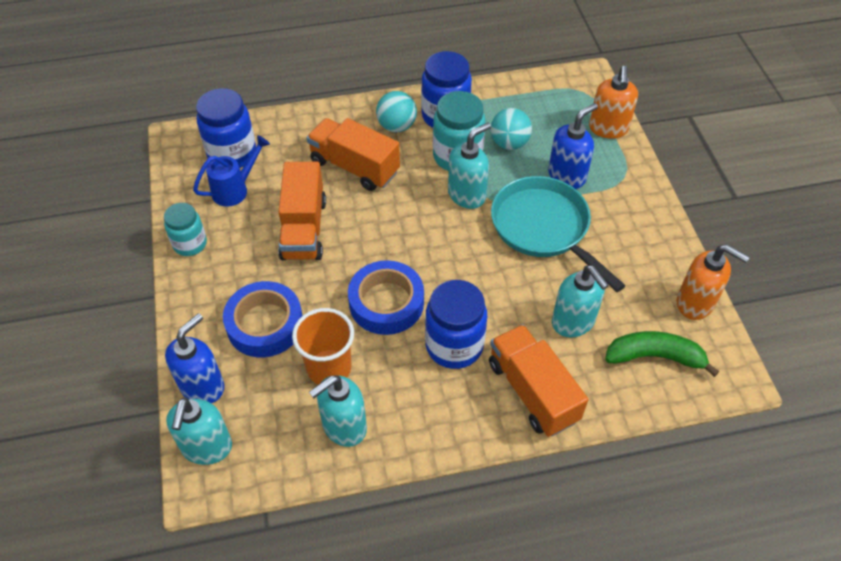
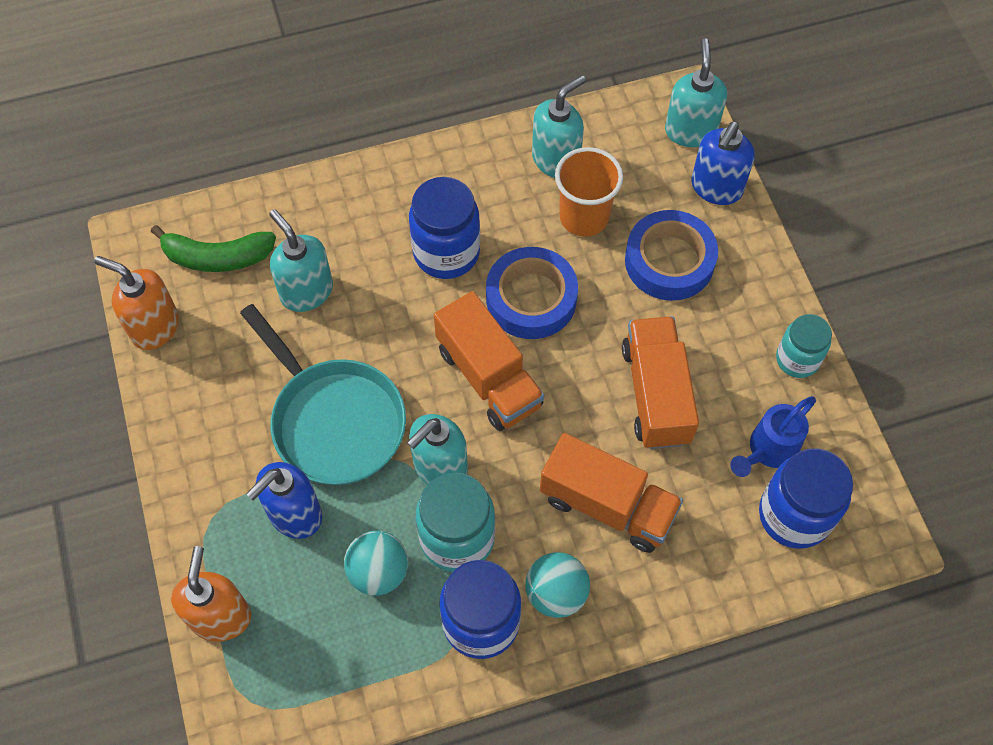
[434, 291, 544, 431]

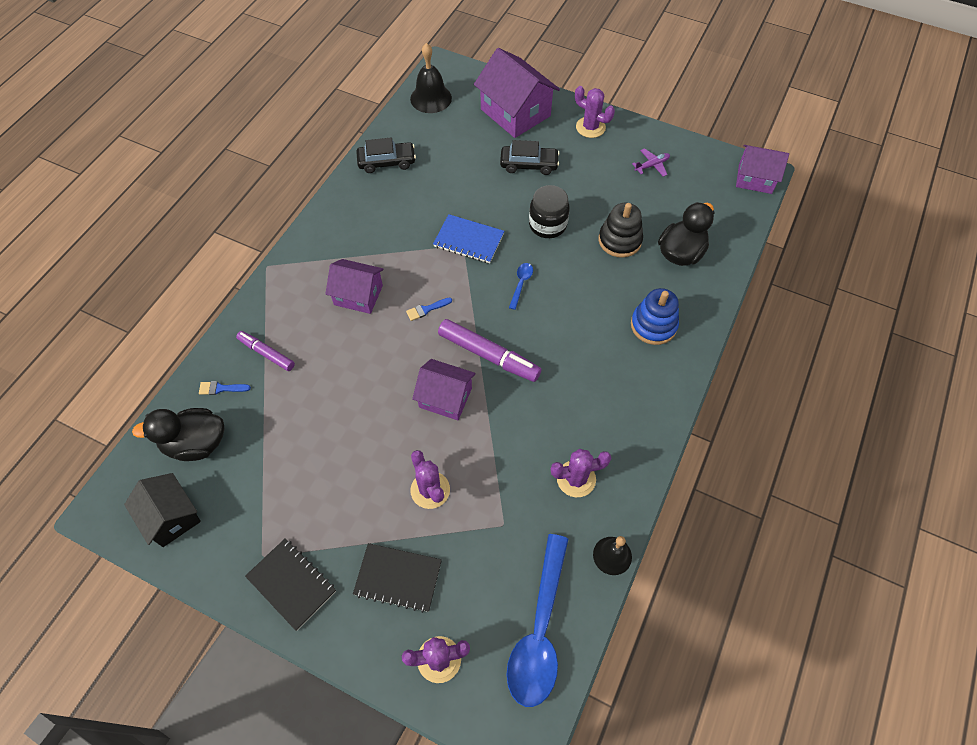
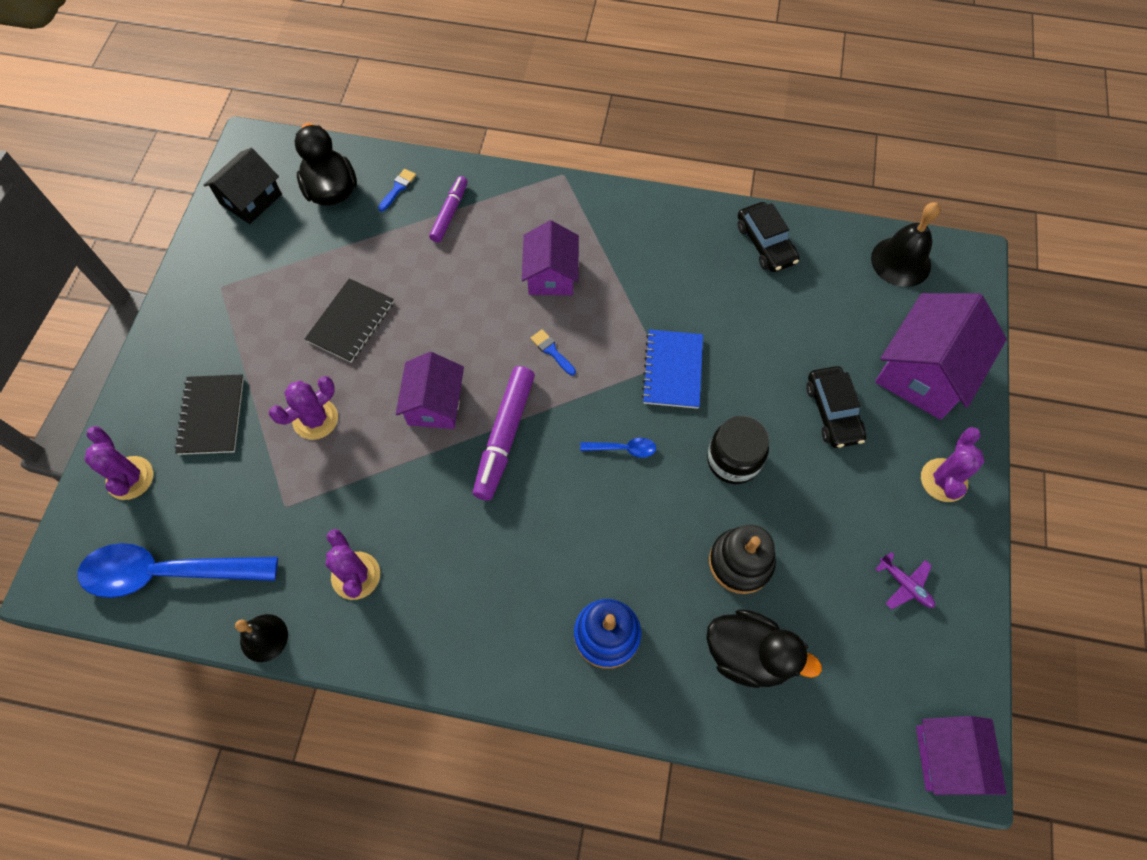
[305, 278, 394, 363]
[378, 169, 416, 212]

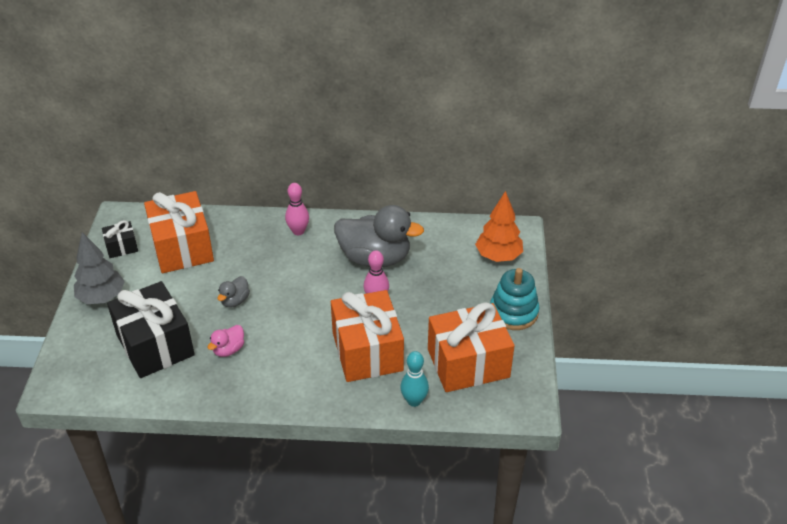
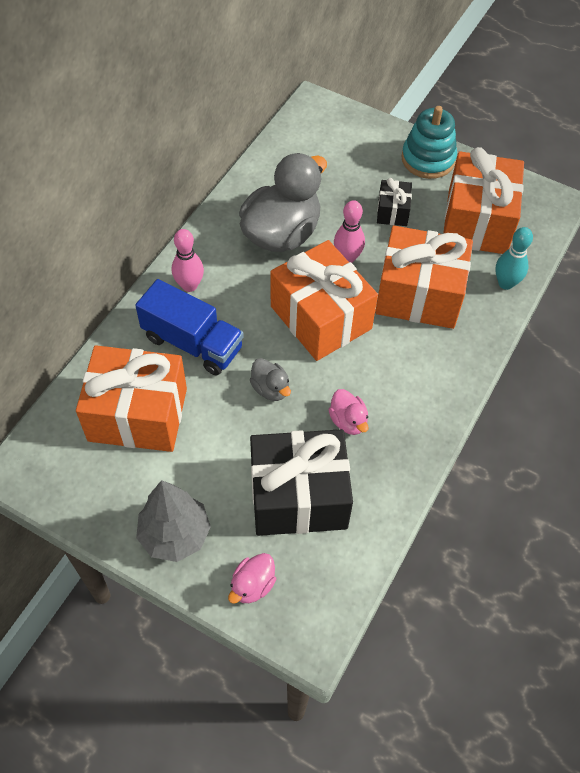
[475, 191, 523, 262] (first image)
[135, 279, 244, 376]
[228, 553, 276, 604]
[271, 240, 378, 361]
[377, 178, 412, 226]

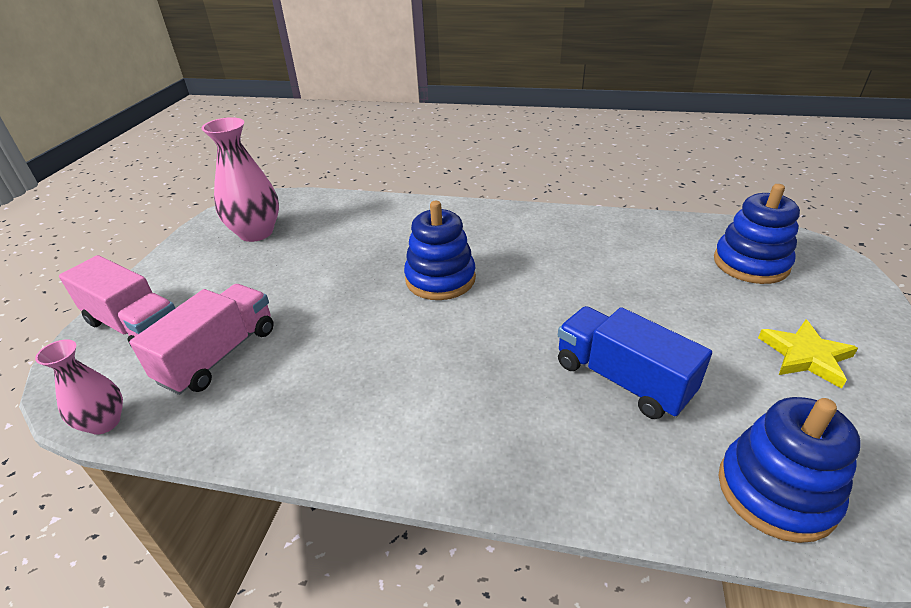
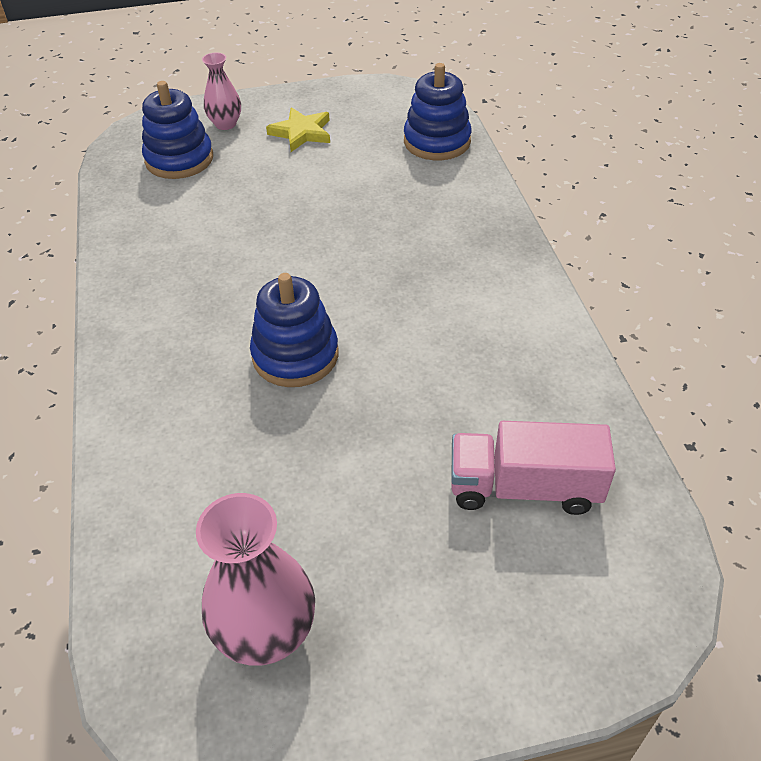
[59, 255, 175, 348] (first image)
[558, 306, 712, 419] (first image)
[202, 52, 241, 130]

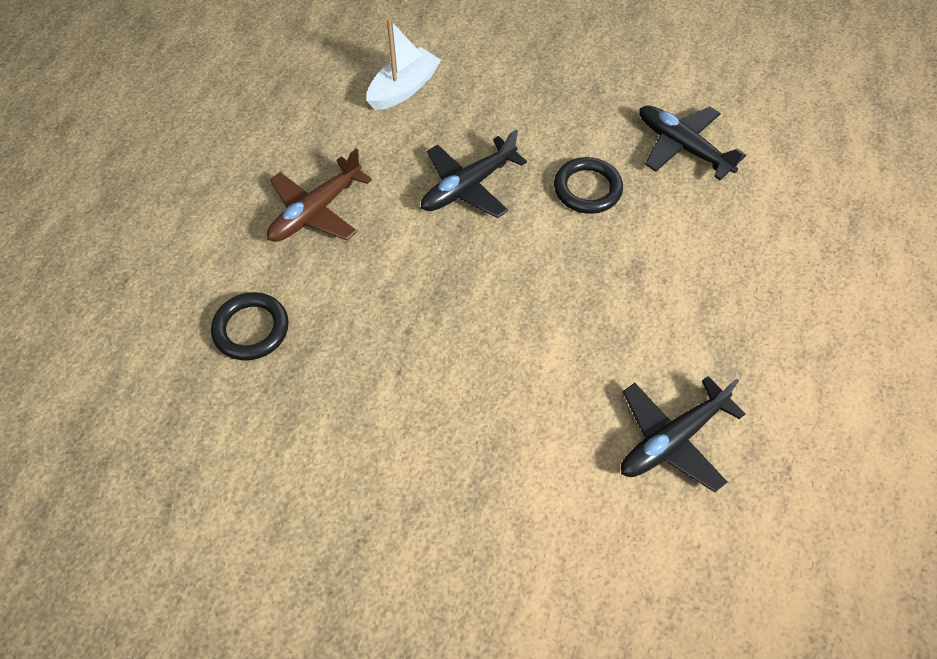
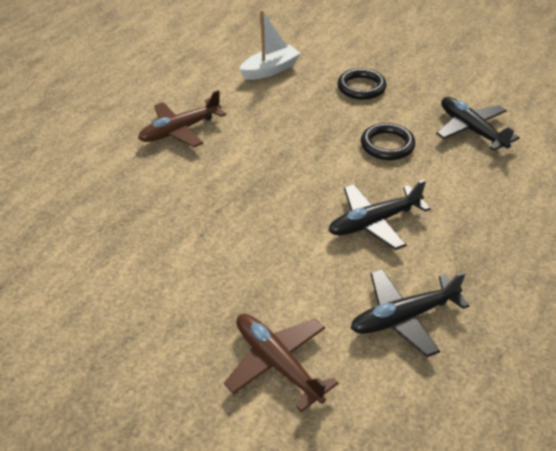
[224, 314, 339, 412]
[337, 68, 386, 100]
[329, 180, 431, 250]

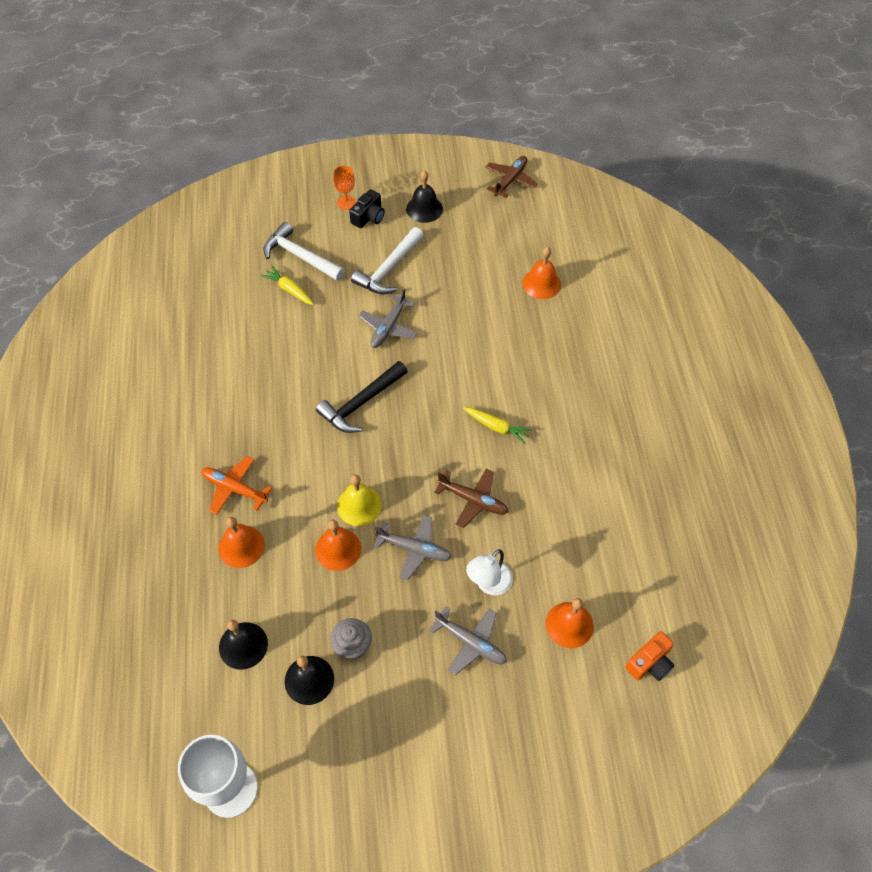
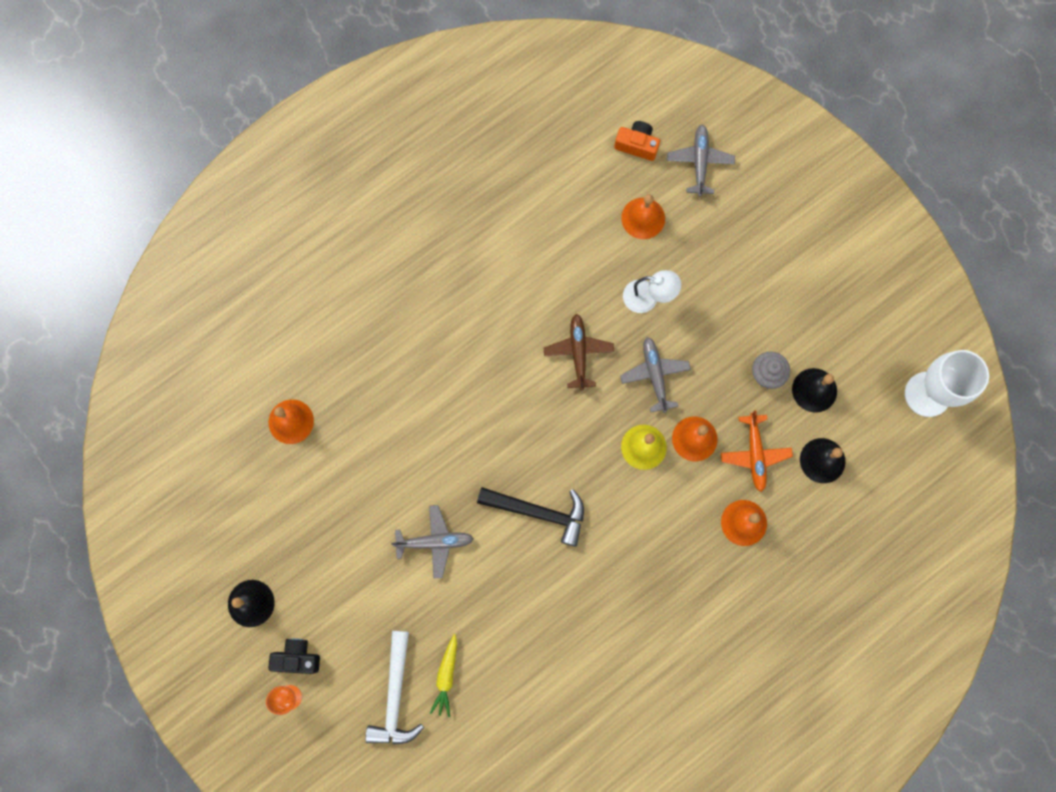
[351, 227, 424, 294] (first image)
[463, 407, 532, 444] (first image)
[486, 156, 538, 198] (first image)
[721, 410, 793, 492]
[667, 125, 735, 197]

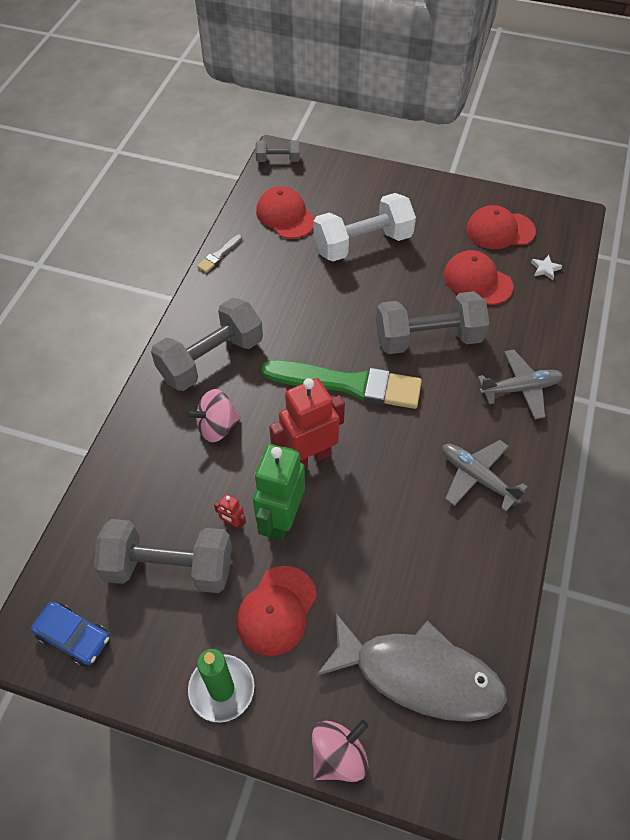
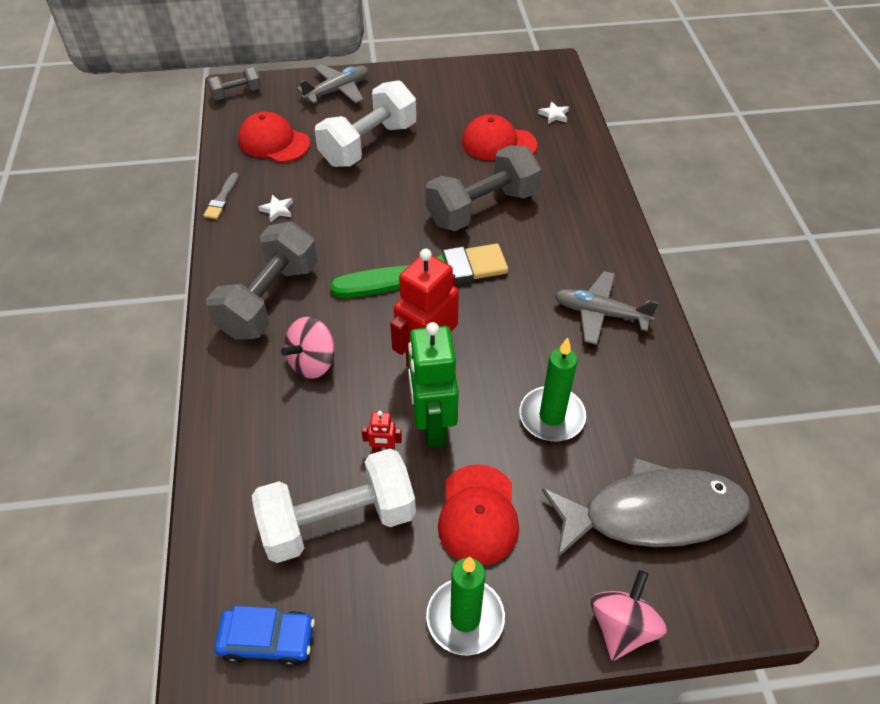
[466, 205, 536, 249] (first image)
[258, 195, 293, 222]
[520, 338, 586, 442]
[297, 64, 368, 104]
[252, 448, 416, 563]

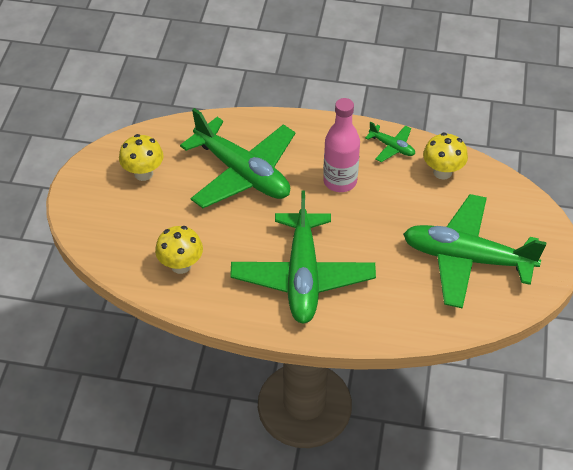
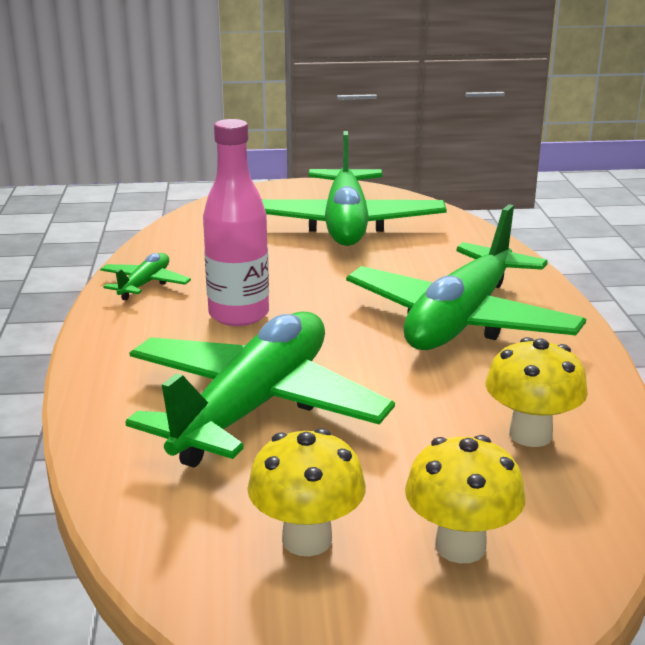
[405, 435, 525, 563]
[346, 204, 586, 350]

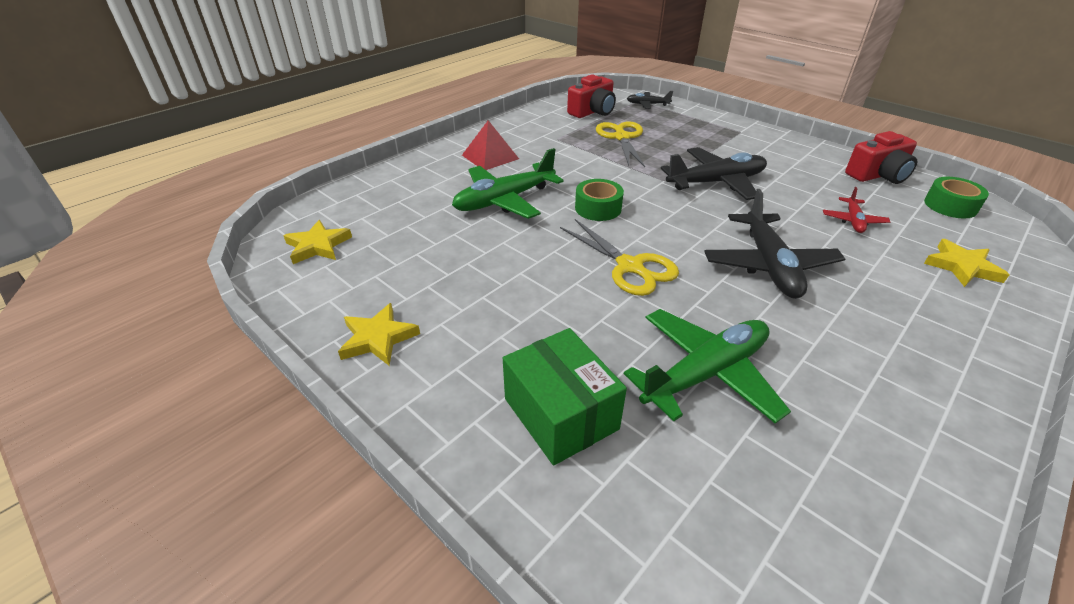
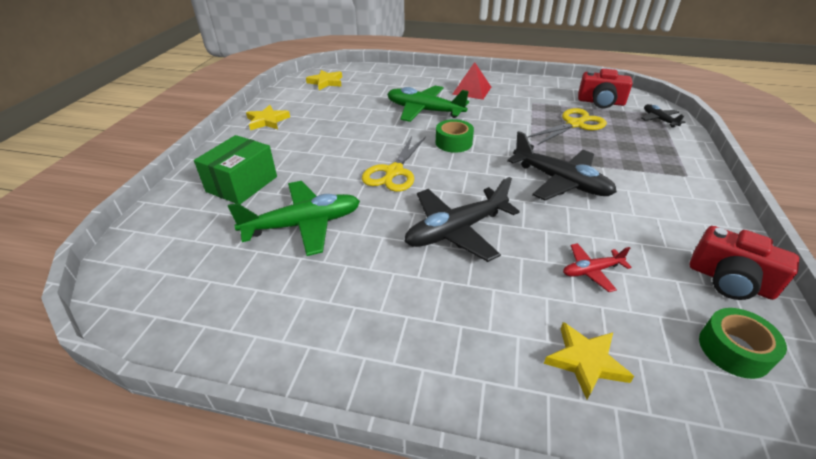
[228, 181, 360, 256]

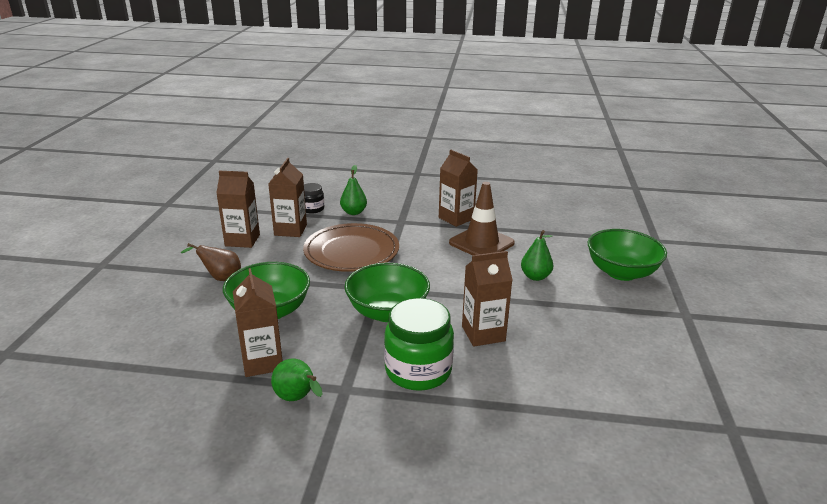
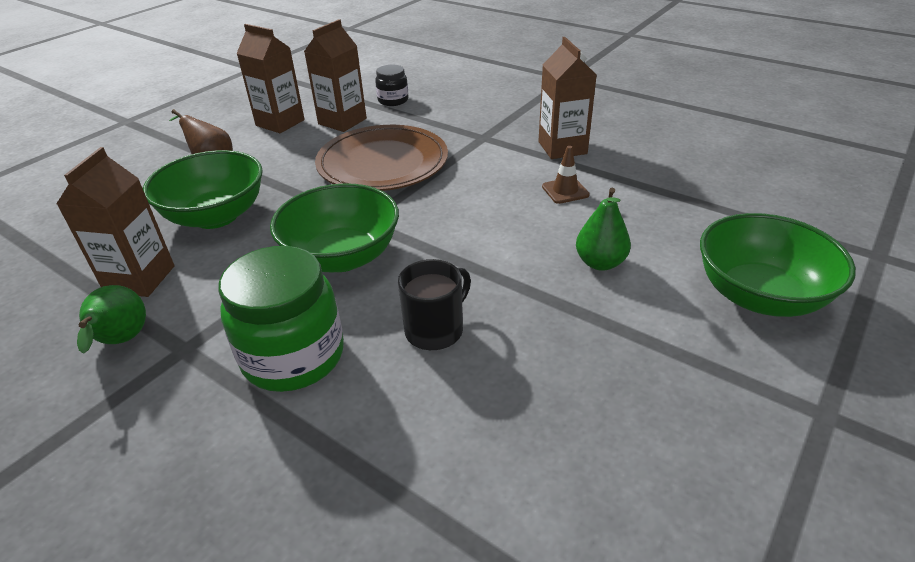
[340, 165, 367, 215] (first image)
[398, 259, 471, 350]
[542, 146, 590, 204]

